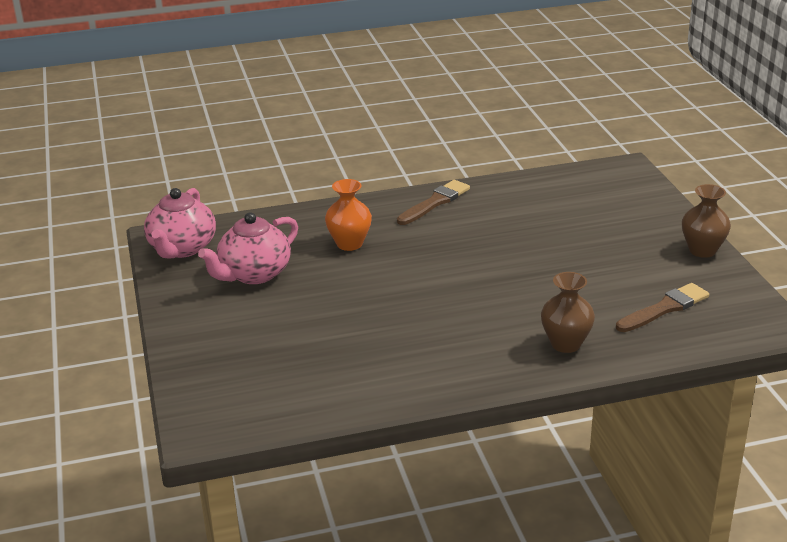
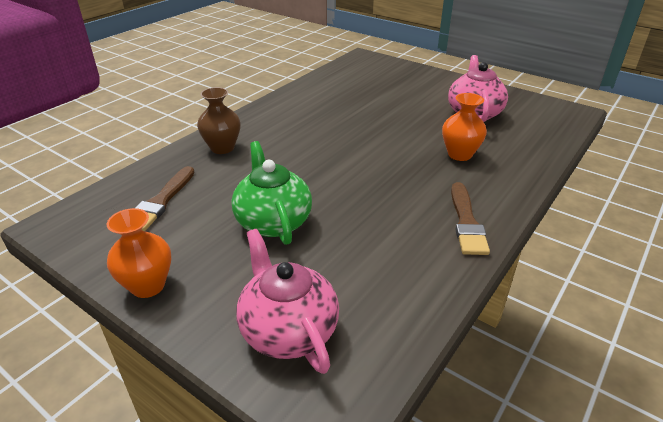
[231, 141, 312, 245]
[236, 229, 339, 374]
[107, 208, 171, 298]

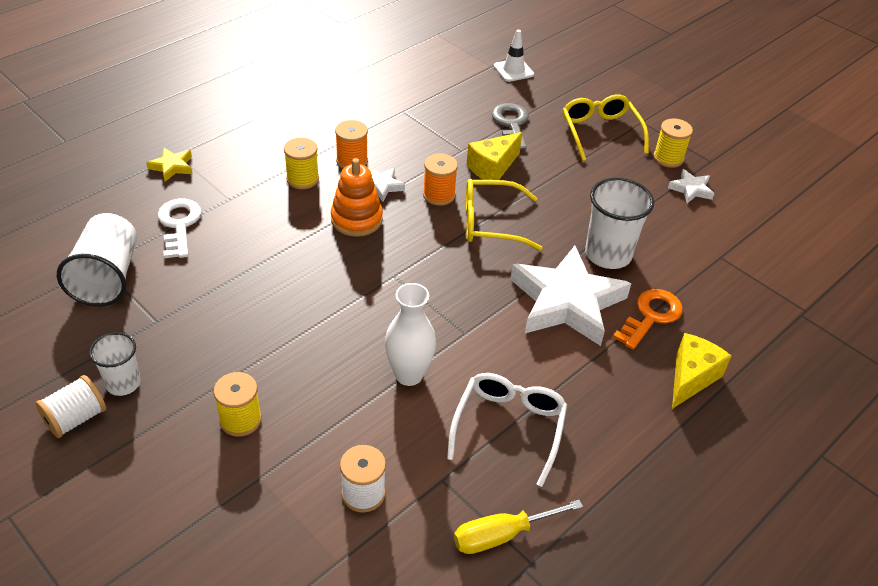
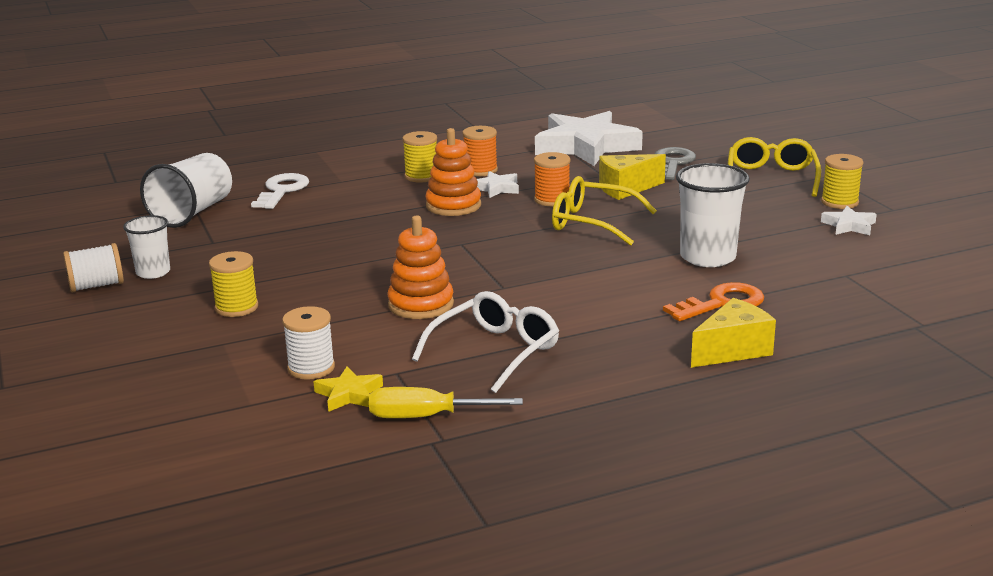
[494, 30, 534, 82] (first image)
[313, 366, 383, 412]
[535, 111, 643, 166]
[387, 216, 454, 319]

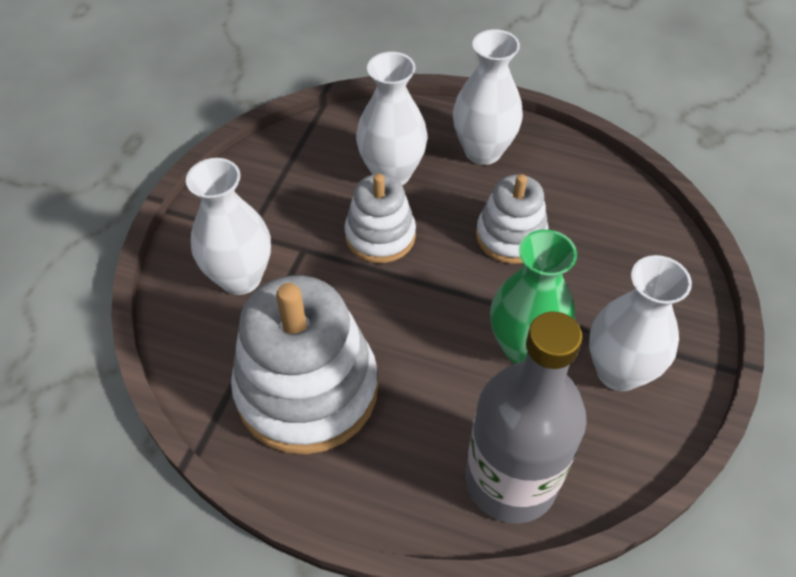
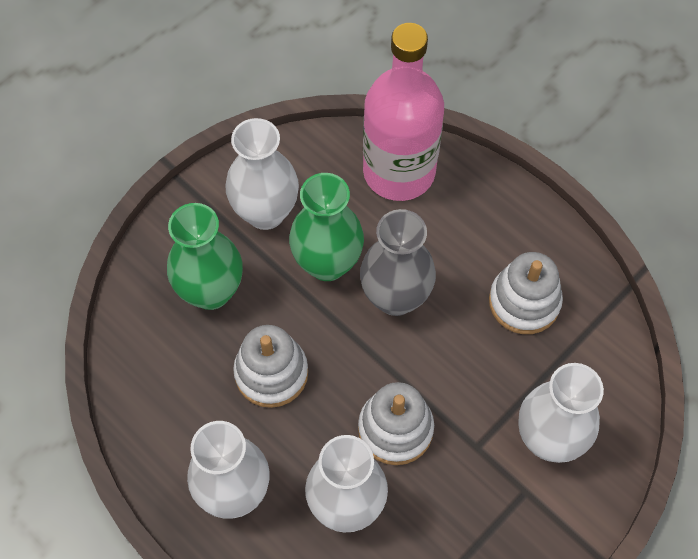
[167, 203, 243, 310]
[360, 209, 436, 316]
[363, 23, 444, 201]
[489, 252, 563, 334]

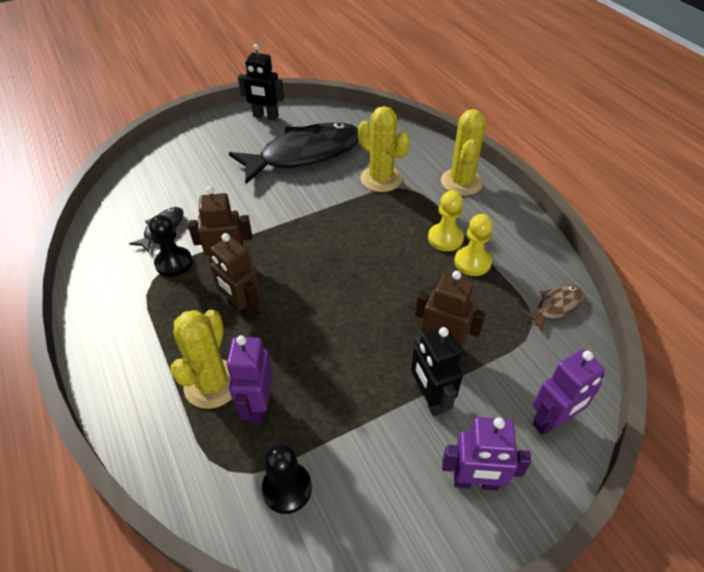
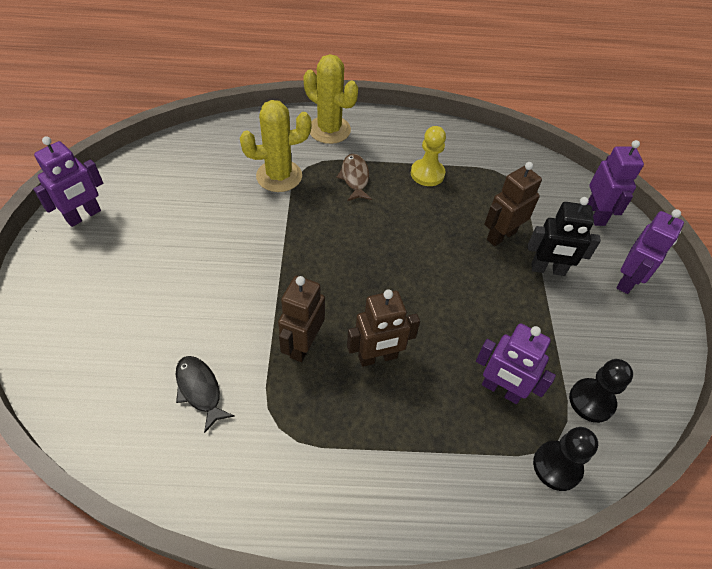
[170, 310, 232, 409] (first image)
[229, 123, 359, 184] (first image)
[428, 190, 464, 251] (first image)
[533, 427, 598, 491]
[336, 154, 372, 201]
[33, 137, 103, 227]

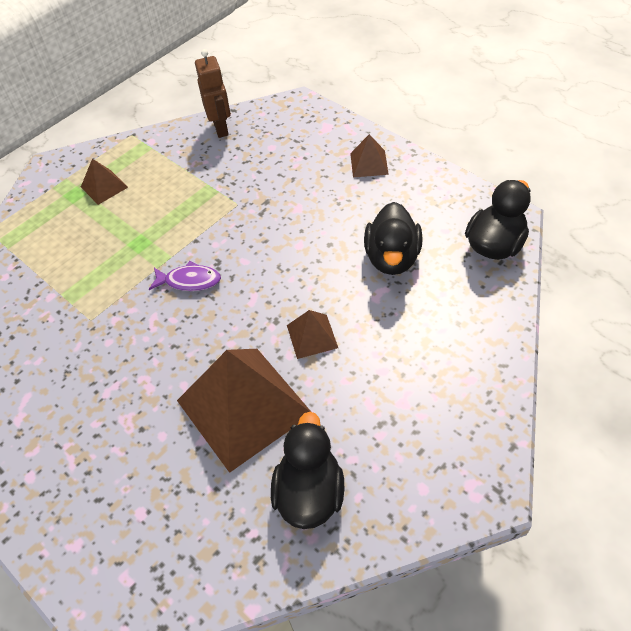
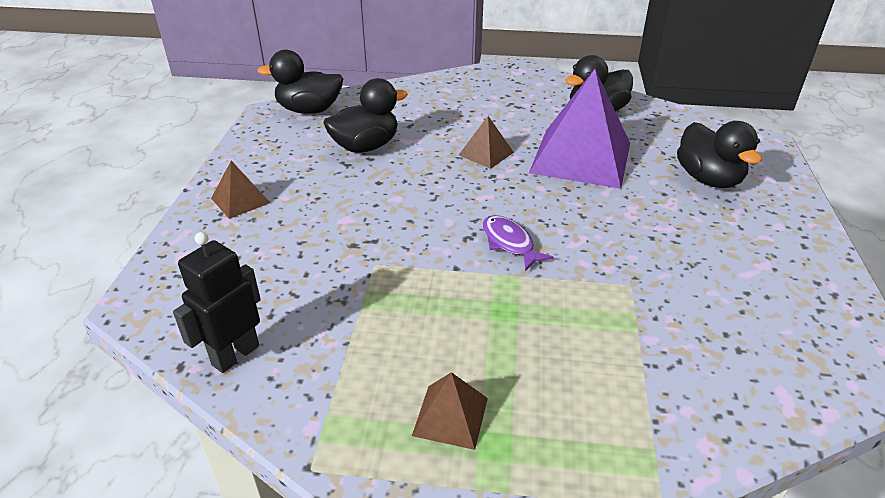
[677, 121, 762, 188]
[529, 69, 630, 189]
[173, 232, 261, 373]

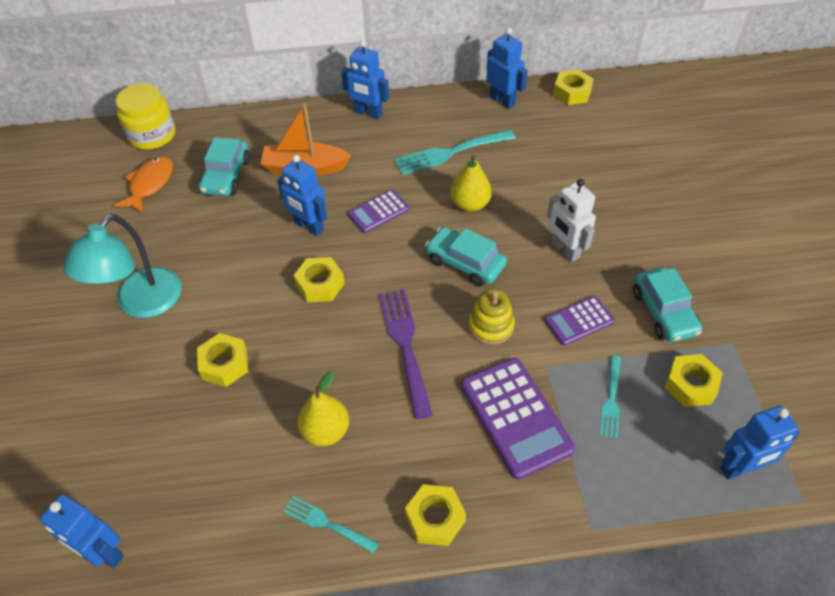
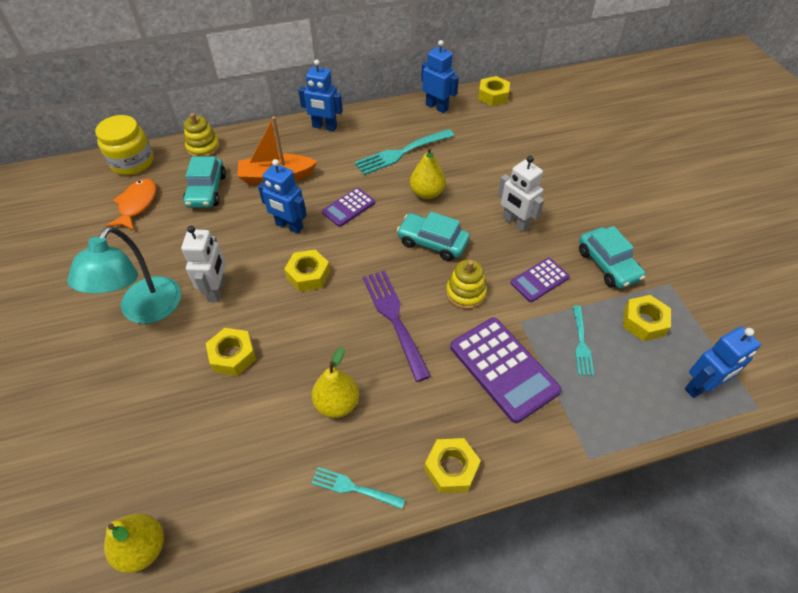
[181, 226, 226, 302]
[184, 113, 220, 157]
[104, 514, 164, 573]

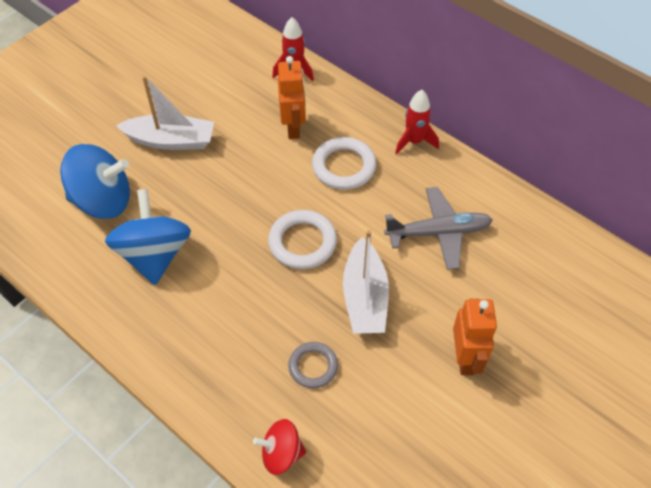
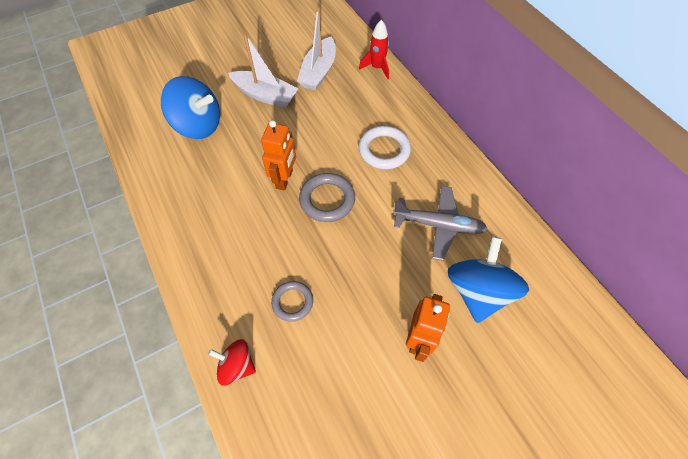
[395, 90, 439, 155] (first image)
[448, 236, 529, 323]
[261, 120, 296, 191]
[297, 7, 336, 91]
[299, 173, 355, 222]

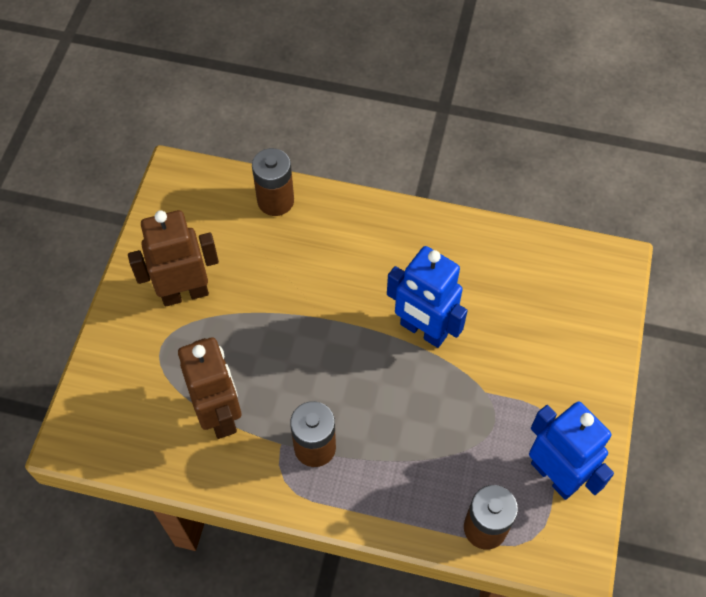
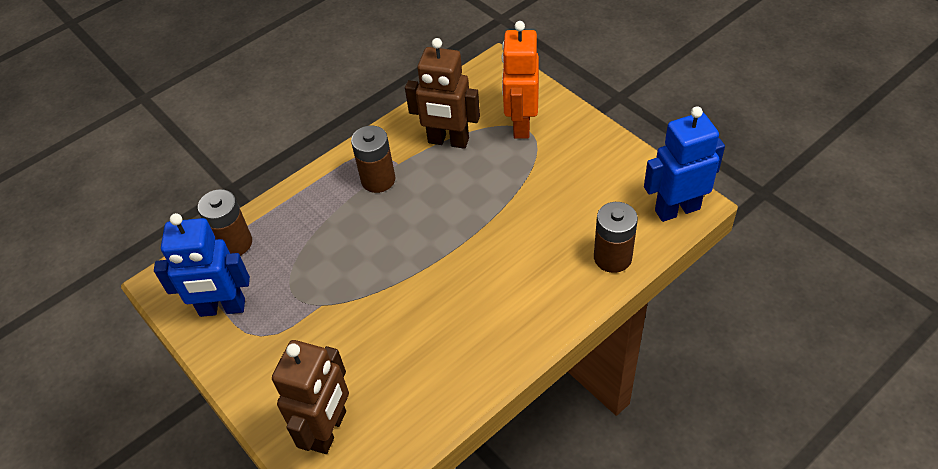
[501, 21, 539, 139]
[272, 340, 349, 454]
[644, 106, 725, 222]

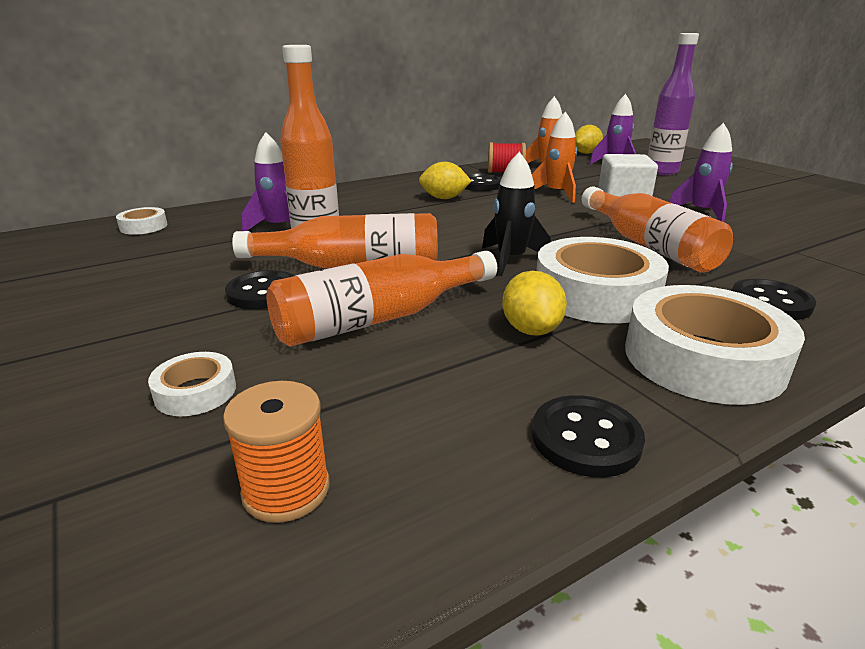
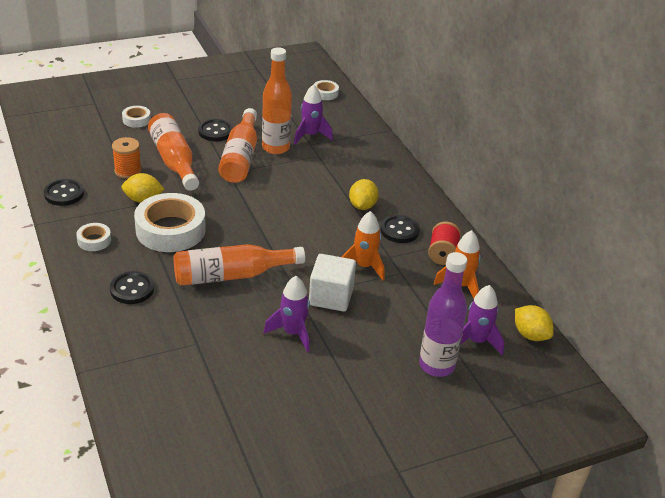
[482, 152, 551, 276] (first image)
[112, 137, 142, 179]
[76, 223, 111, 251]

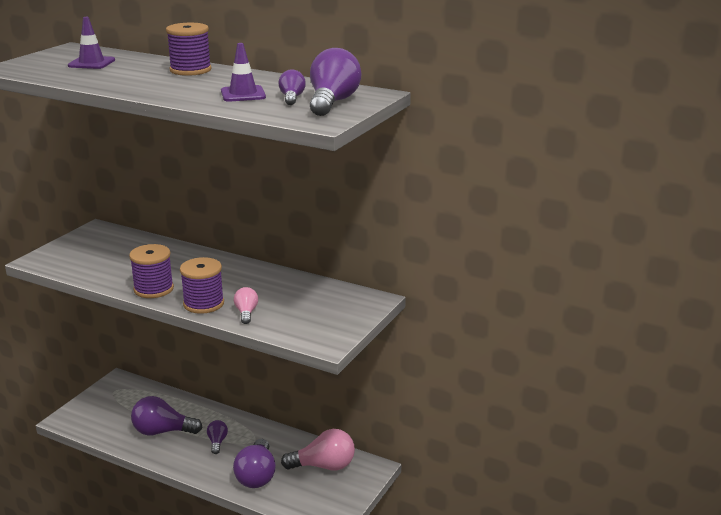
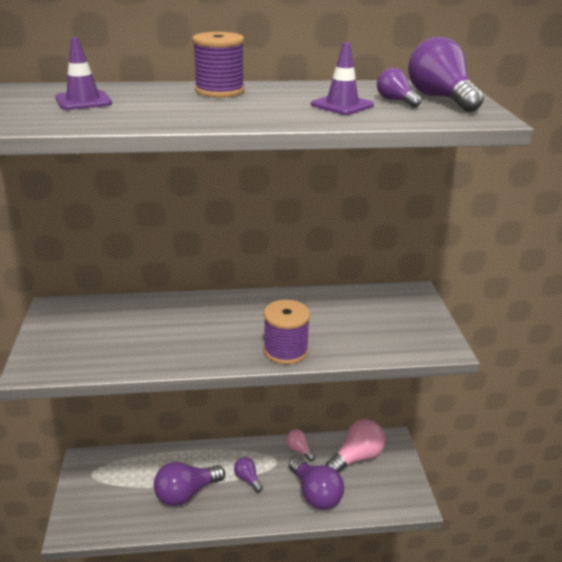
[129, 244, 174, 298] (first image)
[286, 429, 315, 461]

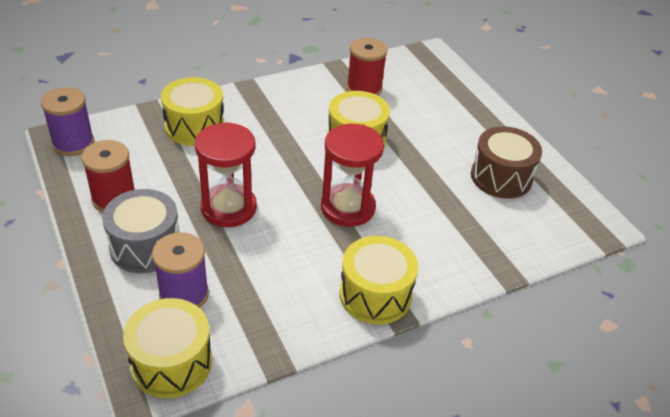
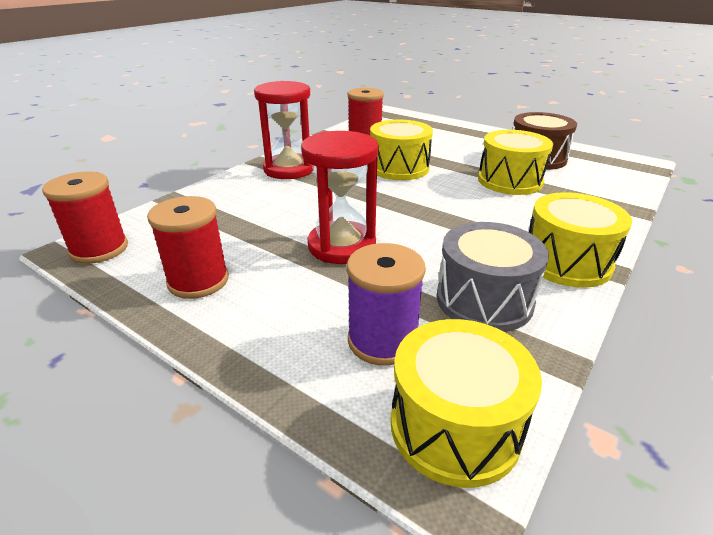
[436, 222, 549, 332]
[478, 130, 553, 195]
[254, 81, 313, 179]
[42, 172, 128, 264]

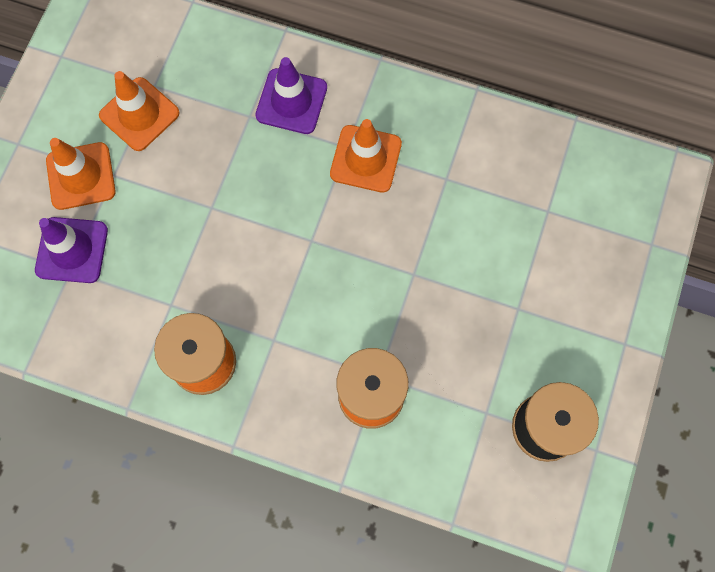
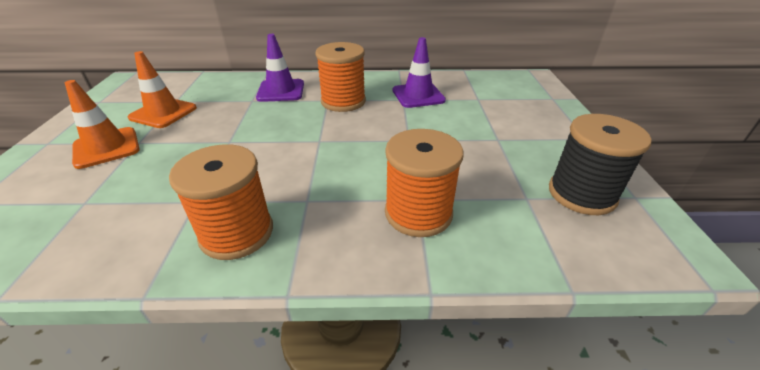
[392, 37, 446, 108]
[315, 42, 366, 112]

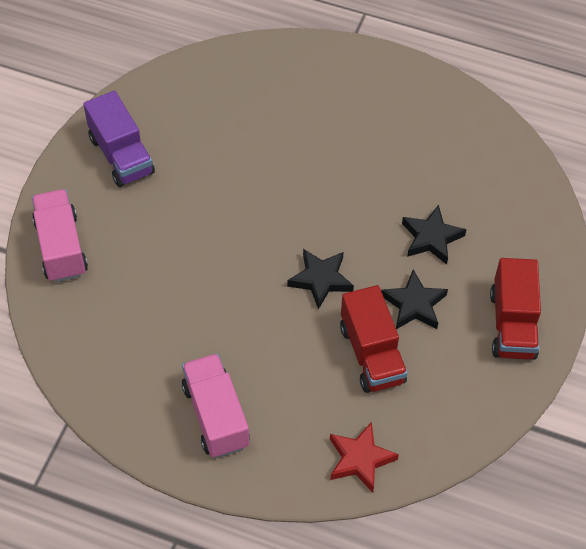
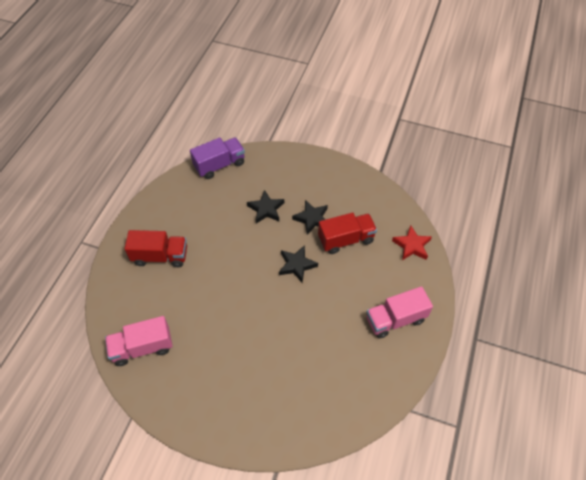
[105, 316, 173, 366]
[190, 137, 245, 179]
[124, 230, 187, 267]

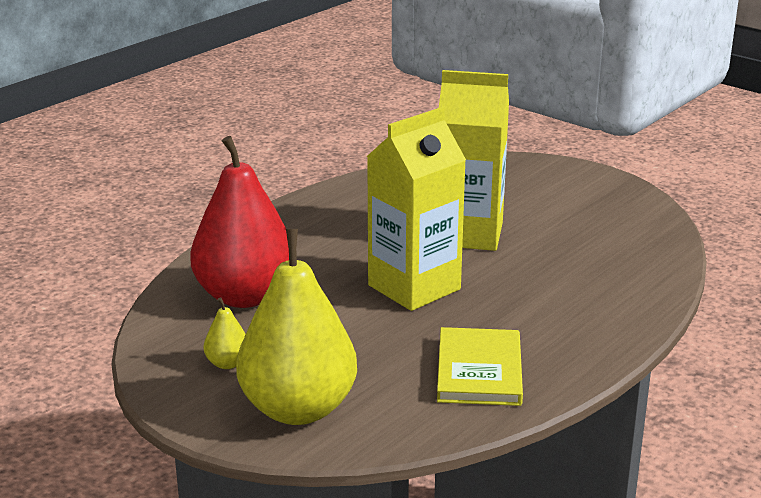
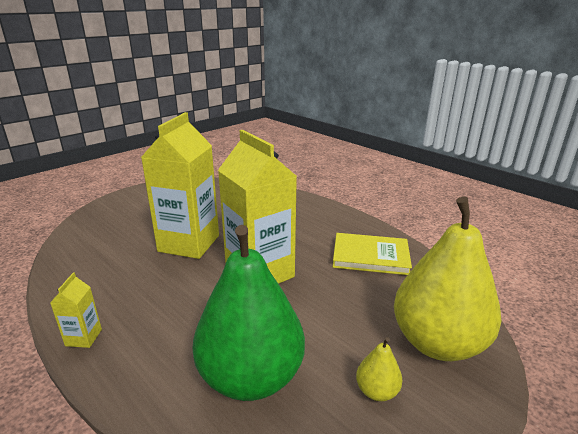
[50, 272, 102, 348]
[193, 225, 305, 401]

